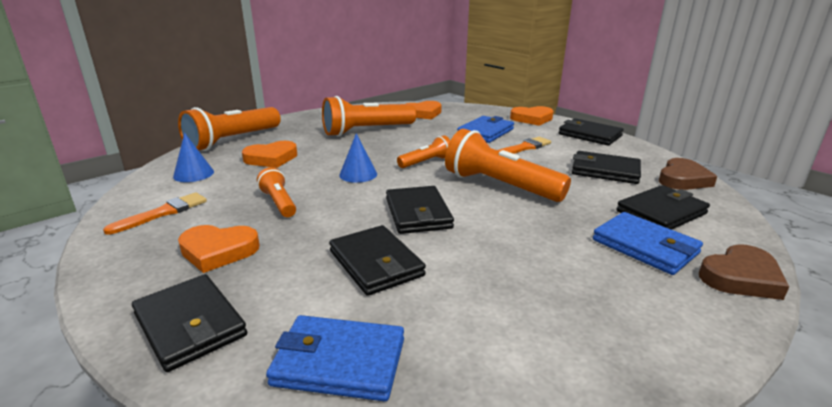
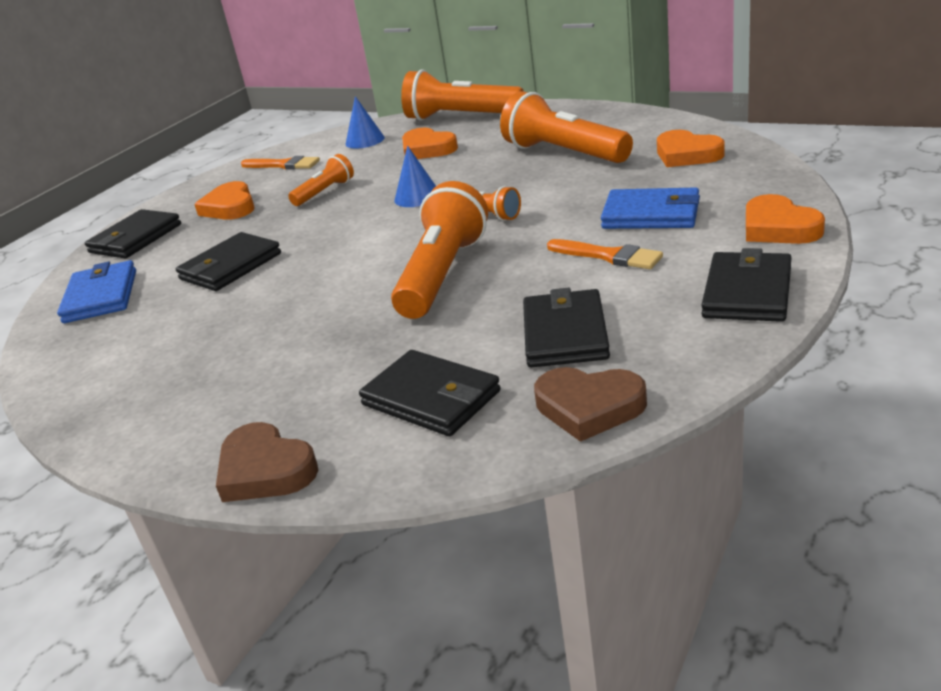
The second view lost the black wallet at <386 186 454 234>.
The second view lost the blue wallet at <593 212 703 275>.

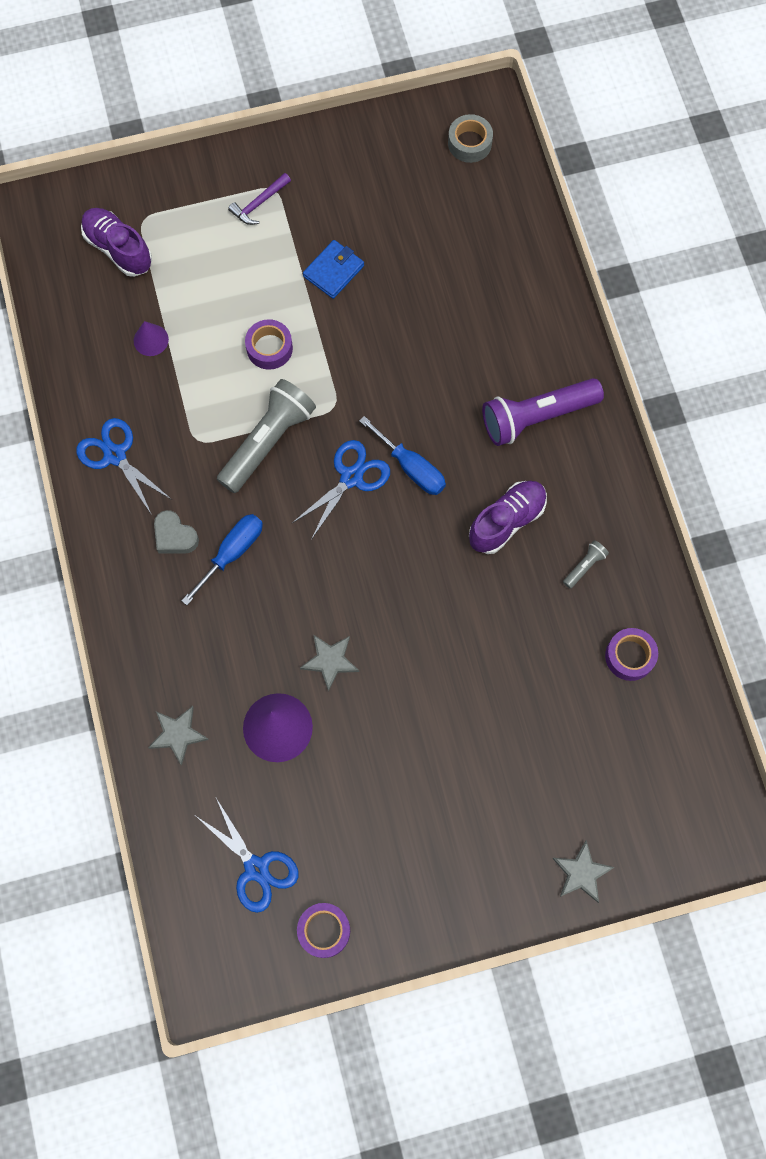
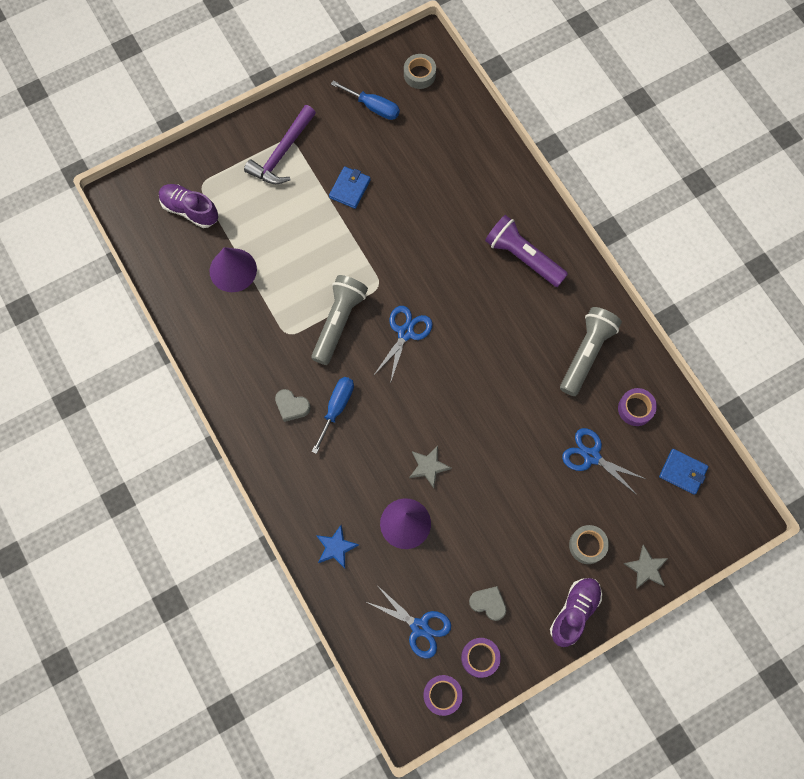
The size of the purple cone at <134 321 169 356> changed by a factor of 1.82.
The size of the purple hammer at <228 173 291 225> changed by a factor of 1.84.
What was the grey star at <148 706 209 766> turned into the blue star at <316 525 359 568>.
The blue screwdriver ended up elsewhere, having gone from <359 416 446 495> to <331 80 400 120>.
The purple tape ended up elsewhere, having gone from <245 319 293 370> to <423 675 463 716>.
The second view gained the grey heart at <469 586 507 621>.
The purple flashlight at <482 378 604 446> ended up facing another way, 75 degrees clockwise from before.
The purple shoe ended up elsewhere, having gone from <469 481 547 554> to <550 578 602 647>.
The size of the grey flashlight at <563 540 609 589> changed by a factor of 2.32.
The blue scissors ended up elsewhere, having gone from <76 418 172 515> to <562 428 645 495>.
The second view gained the grey tape at <569 525 609 564>.
The second view gained the blue wallet at <659 449 708 495>.

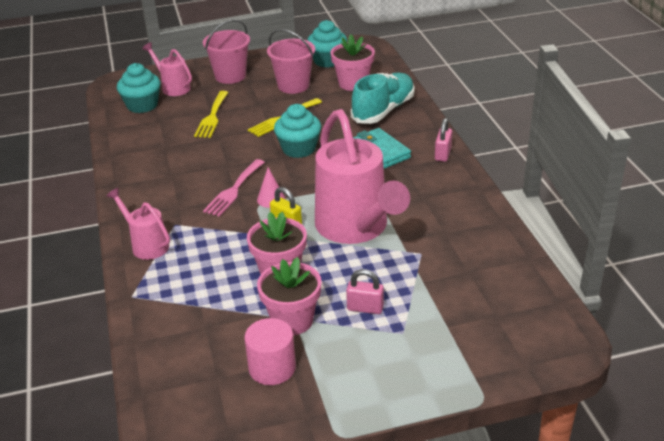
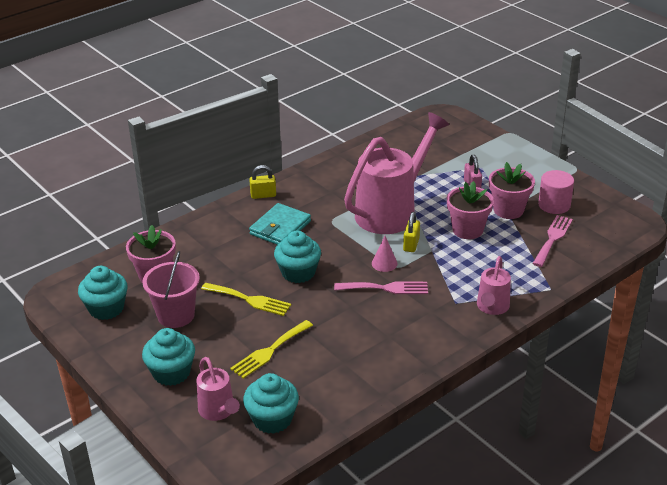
Where the pink bucket stood at <203 19 250 84>, the turquoise cupcake came to stand at <142 328 195 386>.
The pink watering can at <142 42 192 96> ended up facing another way, 45 degrees counterclockwise from before.
The yellow fork at <194 91 229 138> ended up facing another way, 150 degrees clockwise from before.
What was the pink padlock at <435 118 452 162> turned into the yellow padlock at <249 165 276 199>.
The second view gained the pink fork at <532 215 573 267>.
The second view lost the turquoise shoe at <351 72 415 124>.

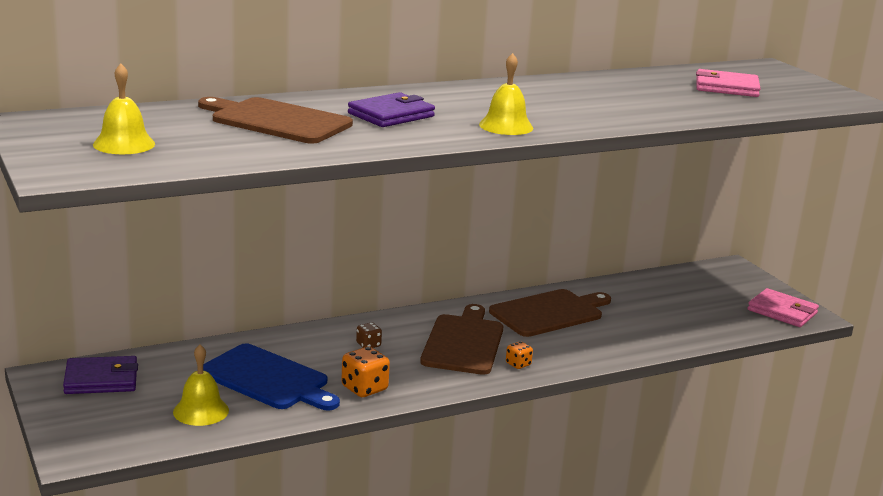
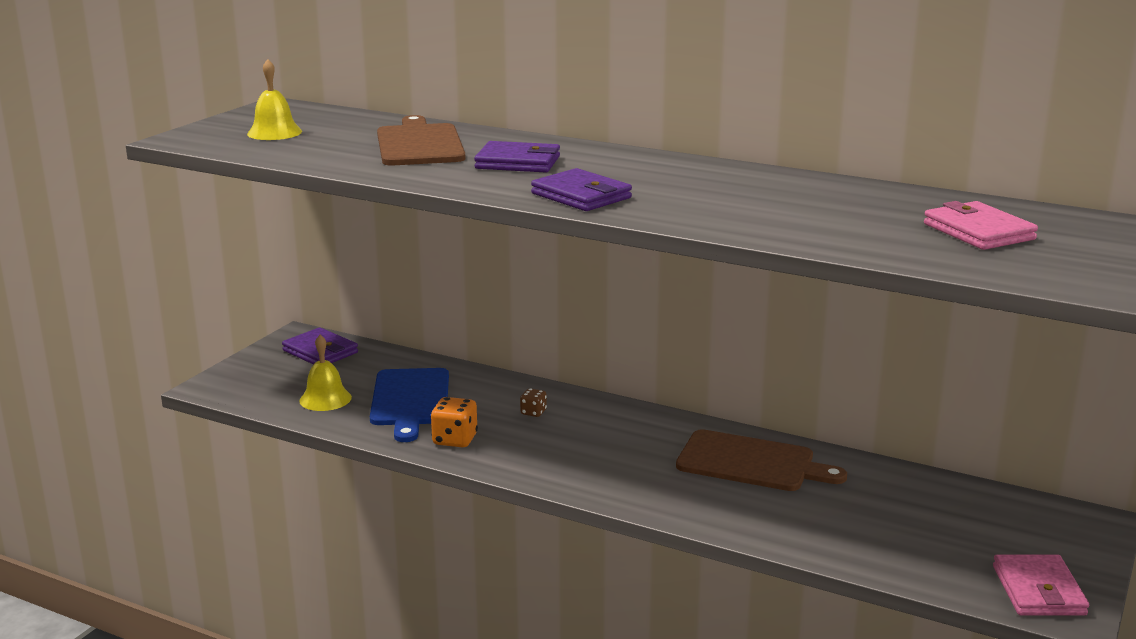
Where the yellow bell stood at <479 53 533 135>, the purple wallet came to stand at <531 168 632 211>.
The second view lost the brown cutting board at <420 304 503 375>.
The second view lost the orange dice at <506 341 533 369>.

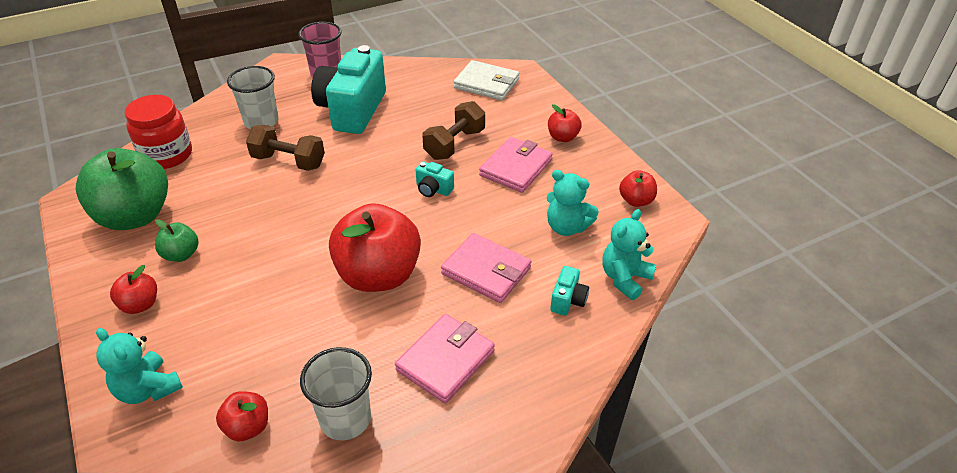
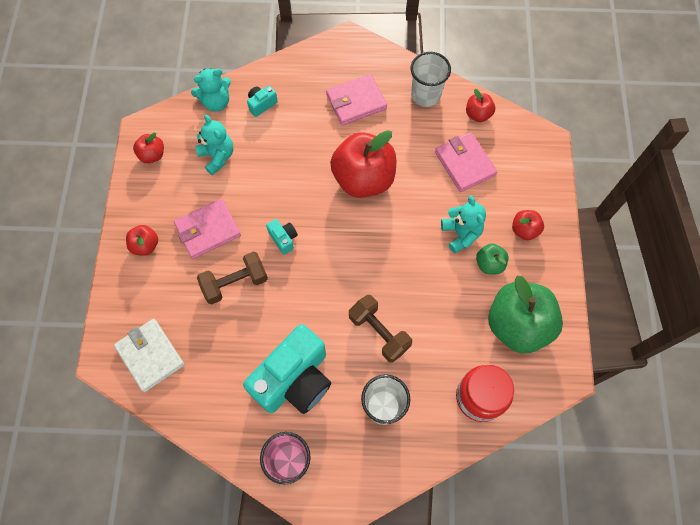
The pink wallet ended up elsewhere, having gone from <441 233 532 303> to <435 132 497 192>.
The turquoise teddy bear ended up elsewhere, having gone from <96 328 183 404> to <441 195 486 253>.

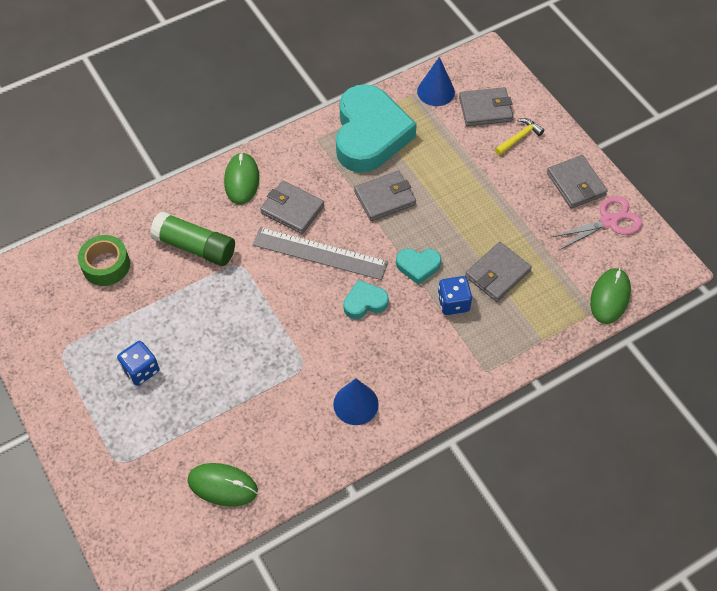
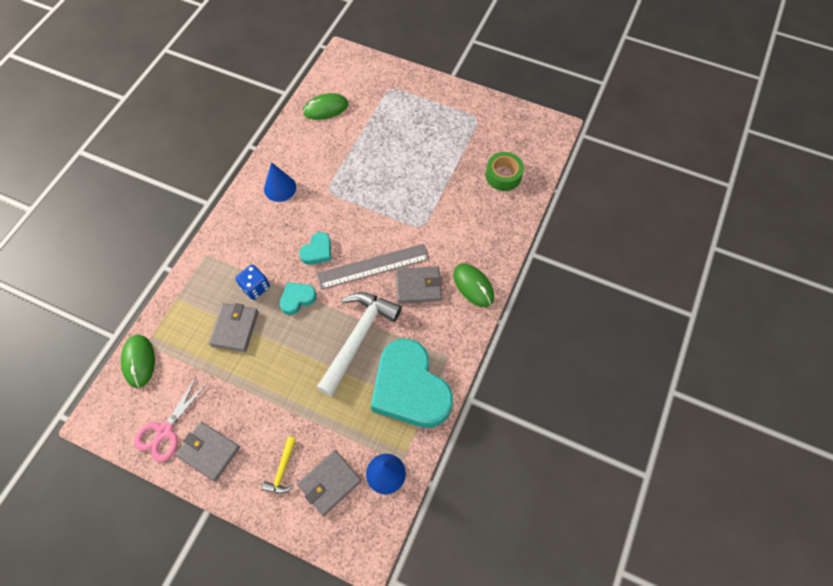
Where the grey wallet stood at <354 171 416 221>, the white hammer came to stand at <316 292 402 397>.
The second view lost the blue dice at <117 341 160 386>.
The second view lost the green glue stick at <150 211 235 266>.

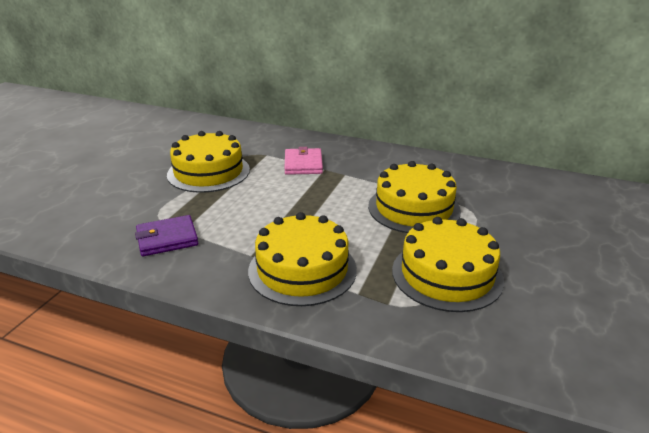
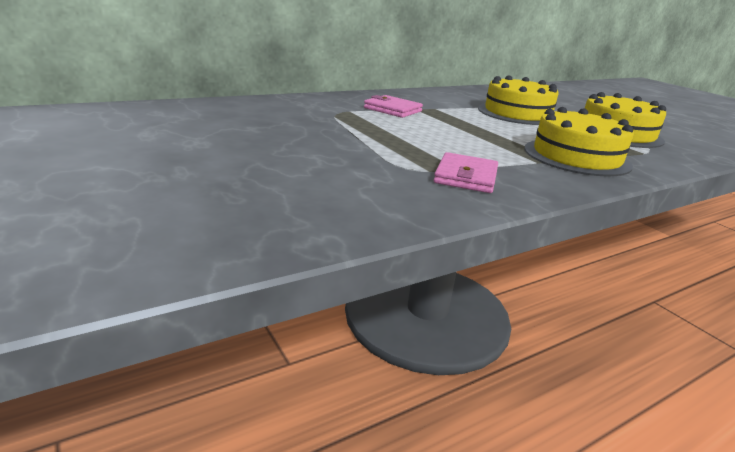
What was the purple wallet at <135 215 198 256> turned into the pink wallet at <433 152 498 193>.
The second view lost the yellow cake at <167 131 250 193>.

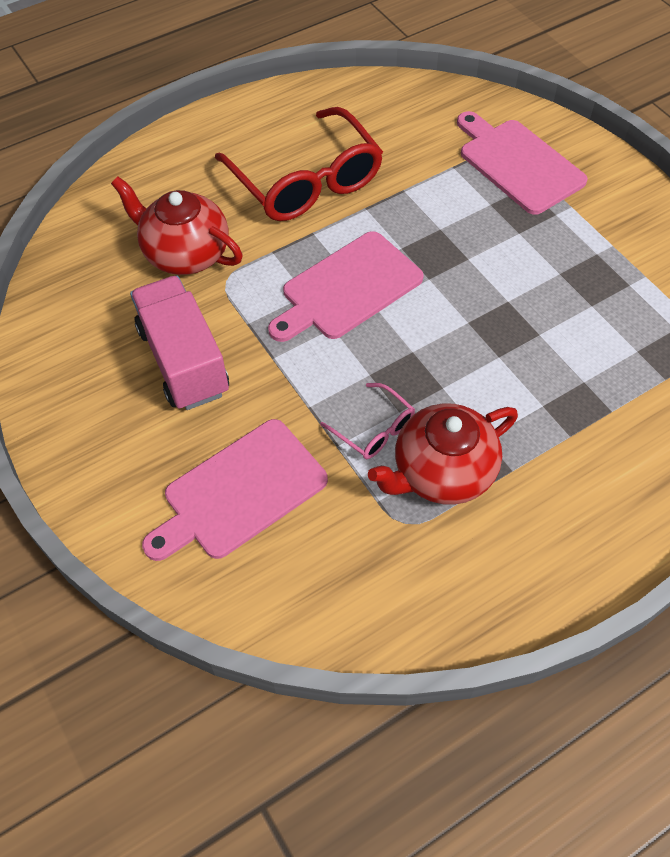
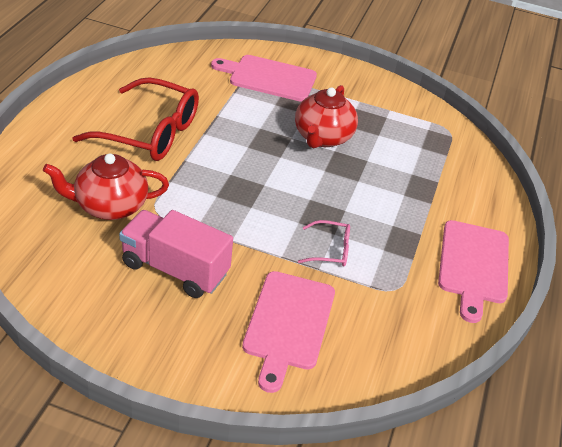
The red teapot ended up elsewhere, having gone from <368 404 518 505> to <295 85 358 148>.
The pink cutting board ended up elsewhere, having gone from <268 231 424 342> to <438 220 509 323>.

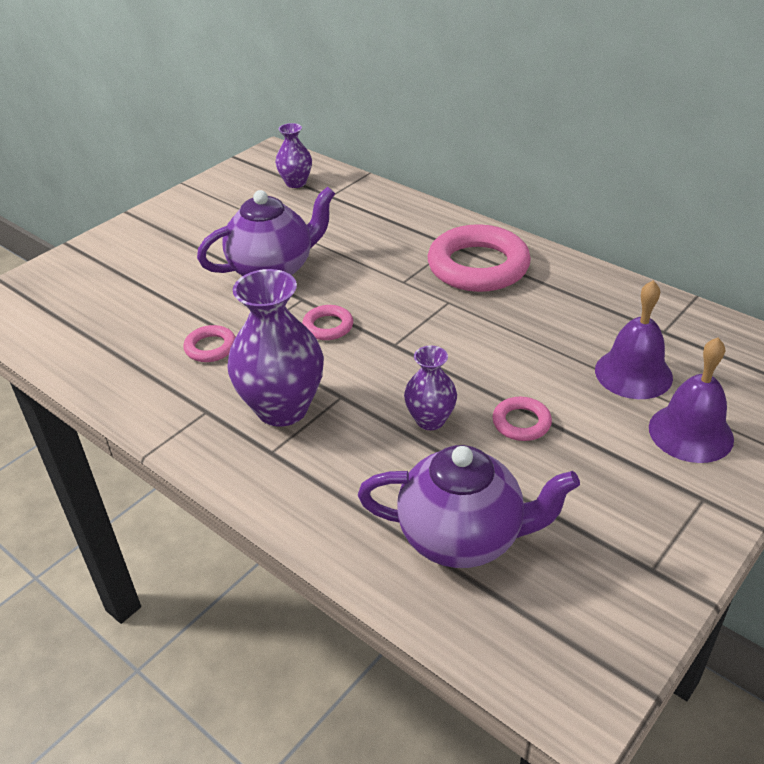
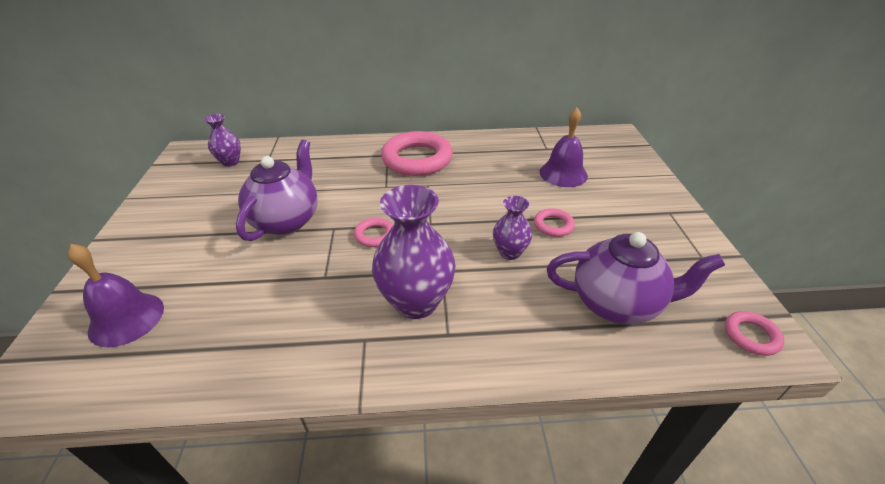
The purple bell ended up elsewhere, having gone from <649 338 734 463> to <67 244 164 347>.
The purple teapot at <358 445 580 568> ended up facing another way, 45 degrees clockwise from before.
The pink ring ended up elsewhere, having gone from <183 325 236 362> to <725 311 784 356>.

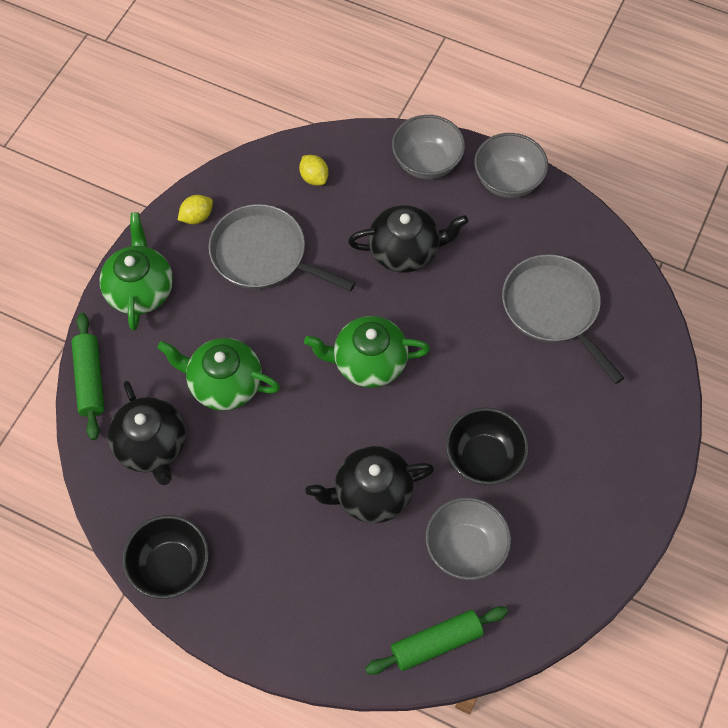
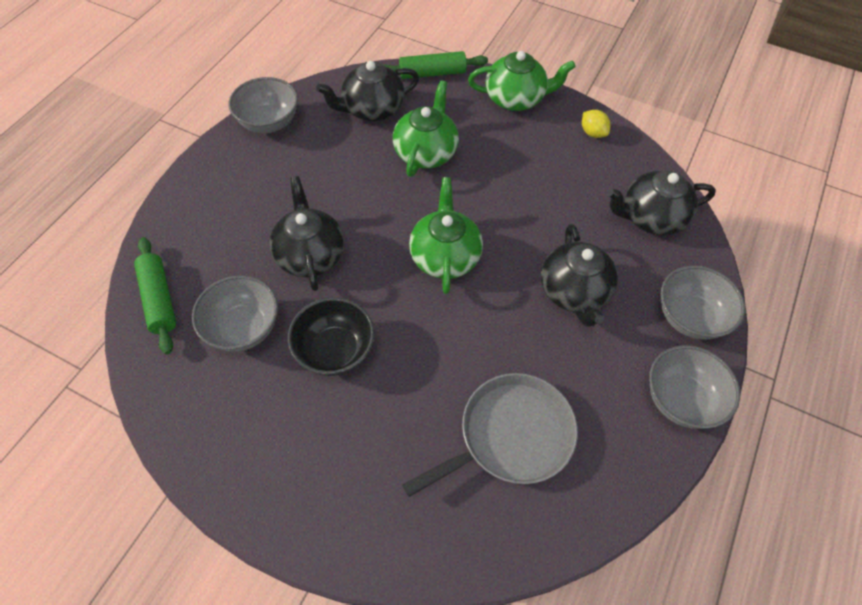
What was the black bowl at <122 515 209 599> turned into the grey bowl at <228 77 298 133>.
Where the yellow lemon stood at <299 155 329 186>, the black teapot came to stand at <607 171 716 235>.
The second view lost the grey pan at <209 204 355 292>.

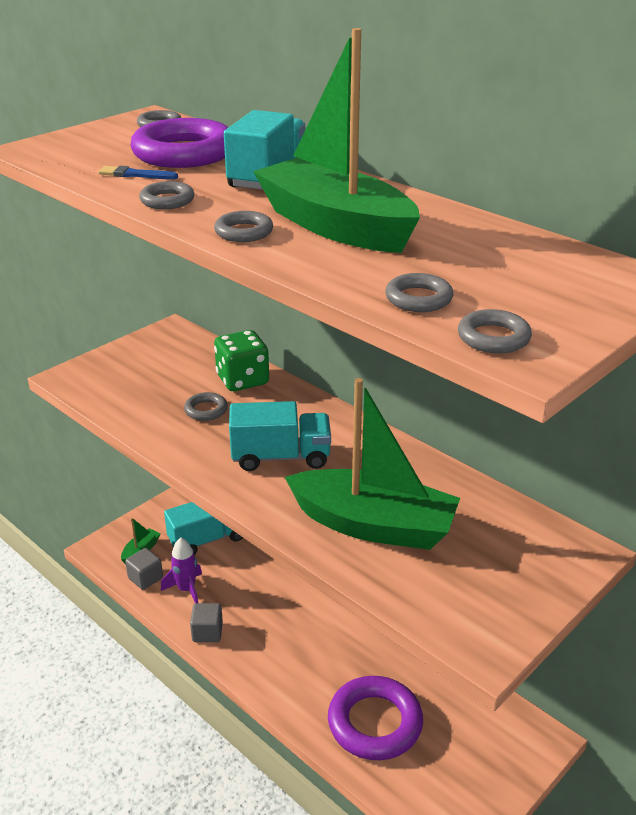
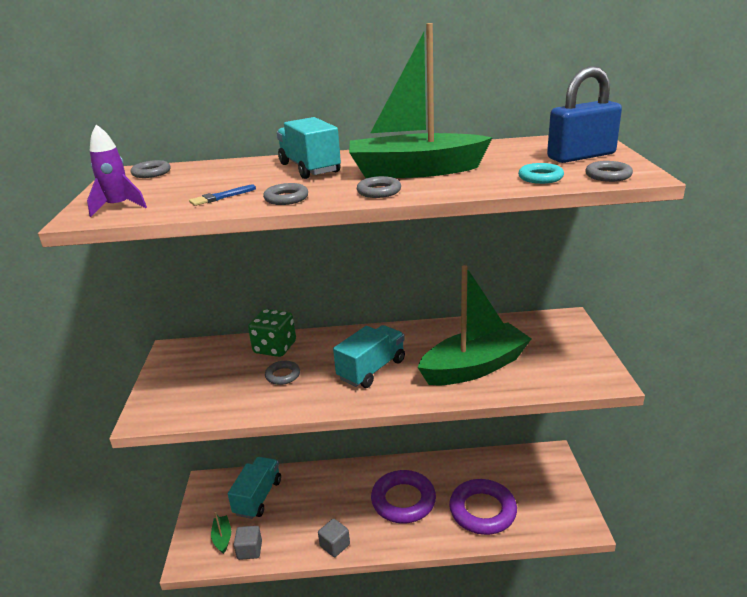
The purple rocket ended up elsewhere, having gone from <161 537 202 603> to <87 124 147 217>.
The purple ring ended up elsewhere, having gone from <130 118 229 168> to <371 470 436 523>.
What was the grey ring at <385 273 453 312> turned into the turquoise ring at <518 163 564 184>.
The second view gained the blue padlock at <547 66 622 163>.

